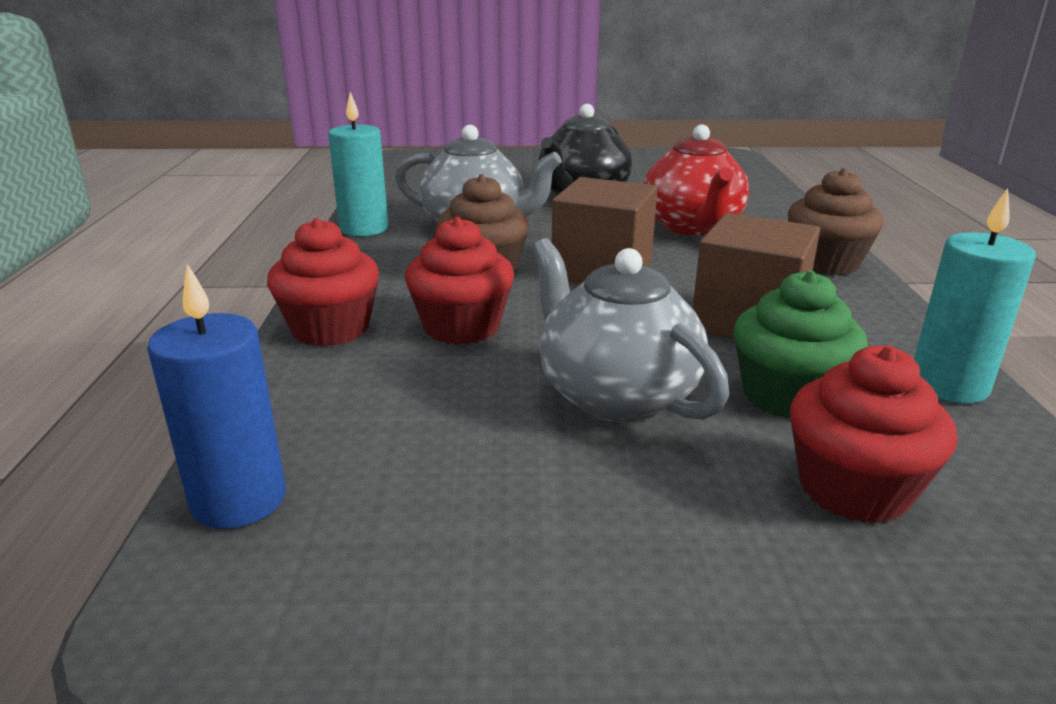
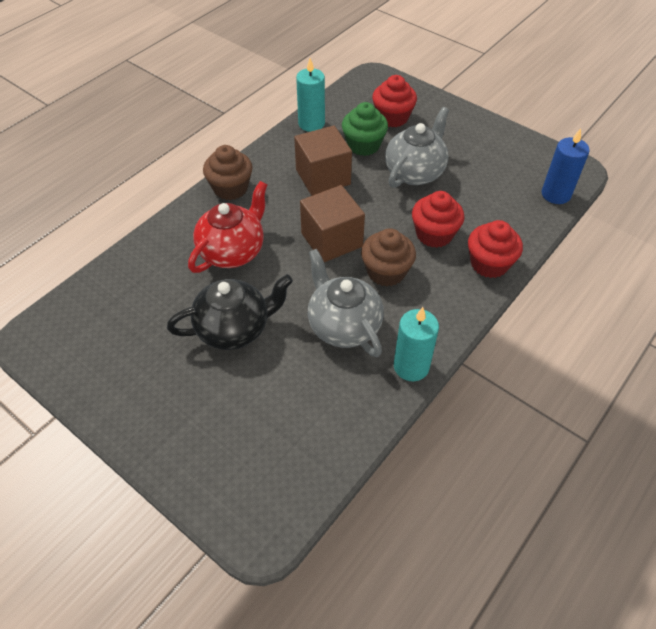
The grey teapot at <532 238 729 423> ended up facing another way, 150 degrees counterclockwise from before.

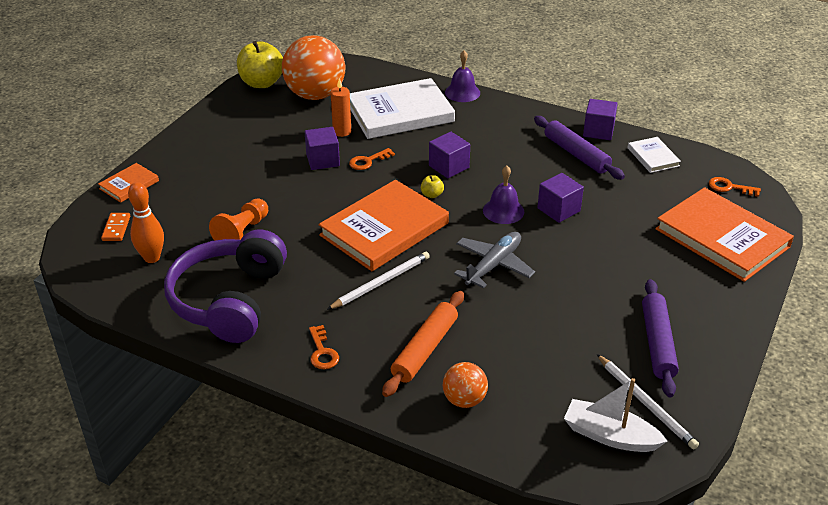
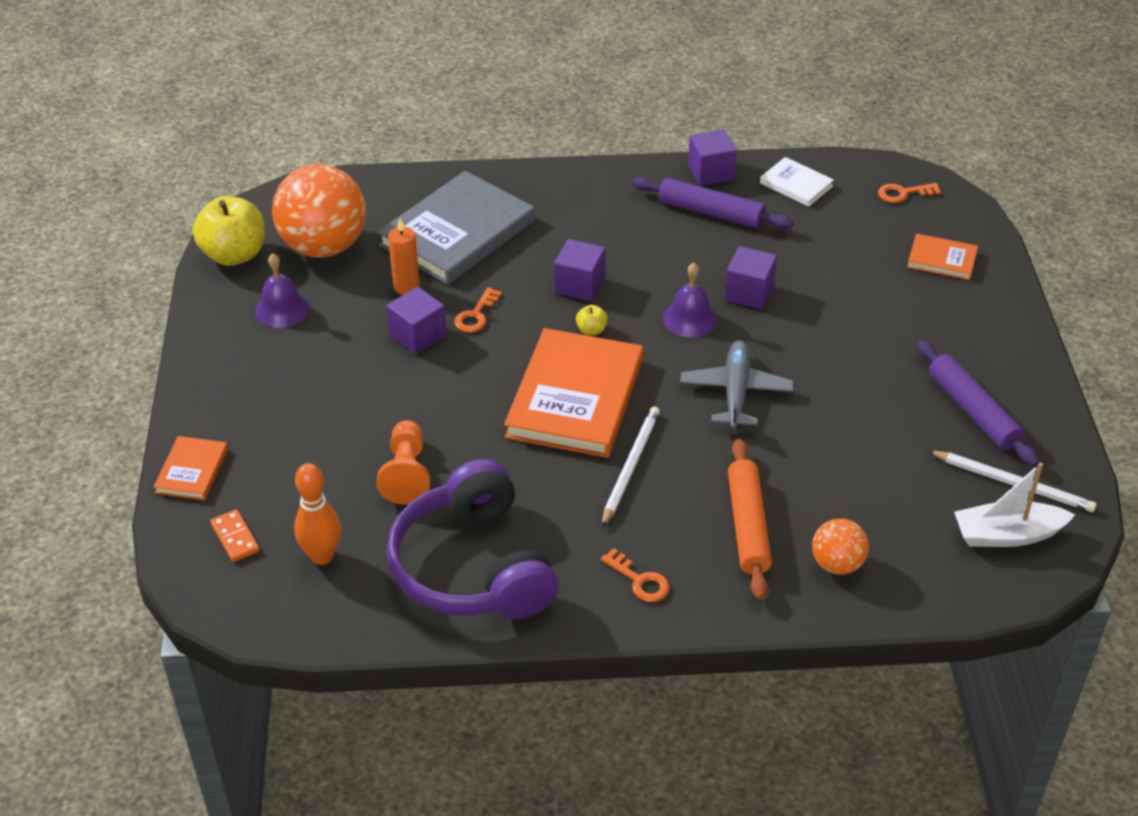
The purple bell ended up elsewhere, having gone from <445 50 480 102> to <255 253 310 328>.
What was the white book at <350 78 455 139> turned into the grey book at <377 171 535 285>.
The size of the orange book at <655 187 794 282> changed by a factor of 0.48.

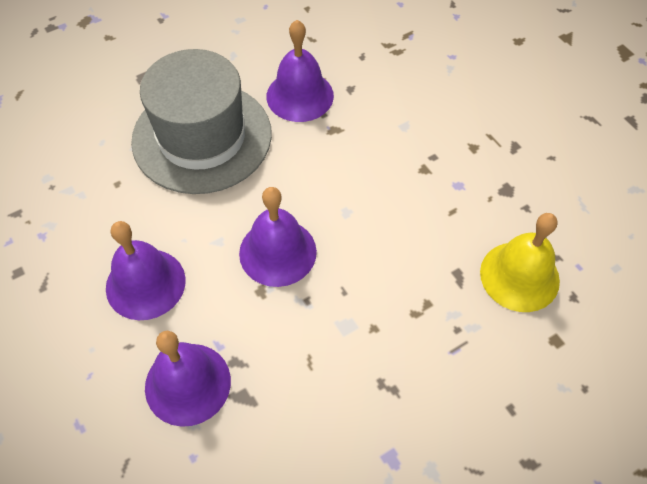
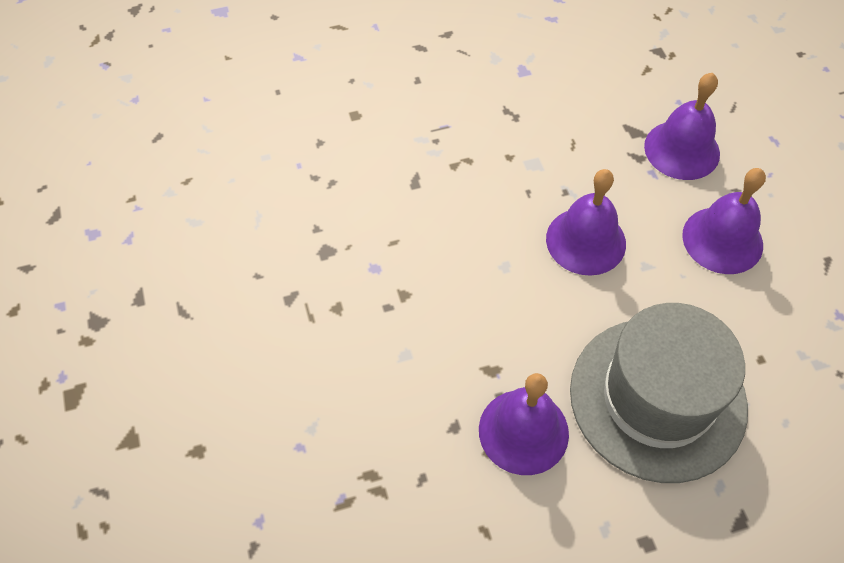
The second view lost the yellow bell at <480 213 560 312>.

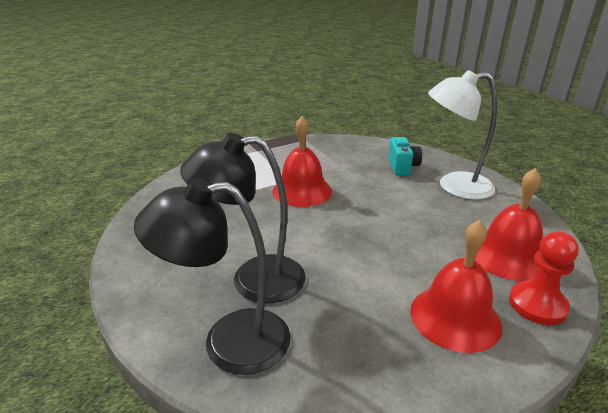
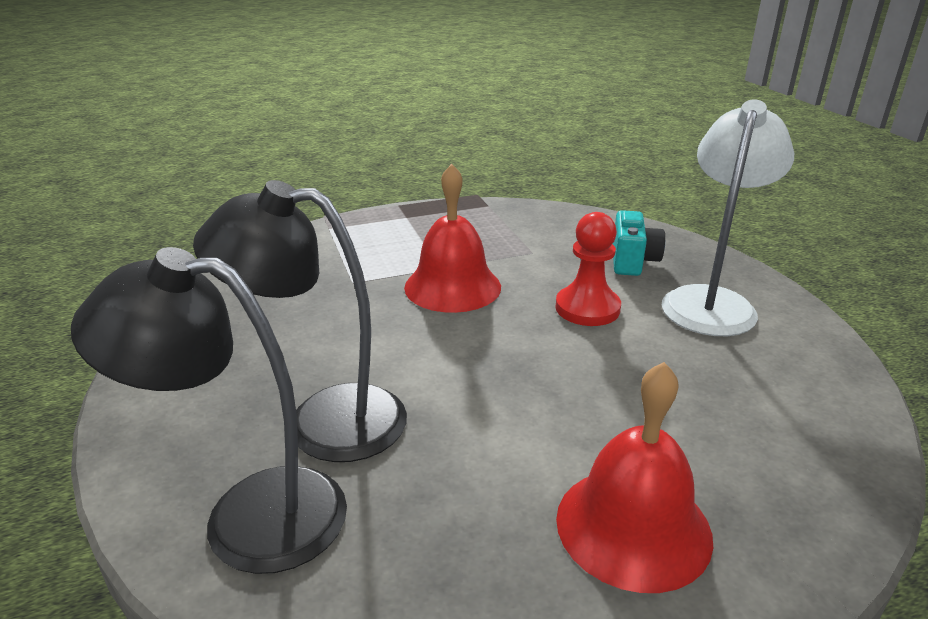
The red pawn ended up elsewhere, having gone from <509 231 579 325> to <555 212 621 326>.
The white lamp at <428 70 497 200> ended up facing another way, 105 degrees clockwise from before.
The second view lost the red bell at <475 168 543 281>.

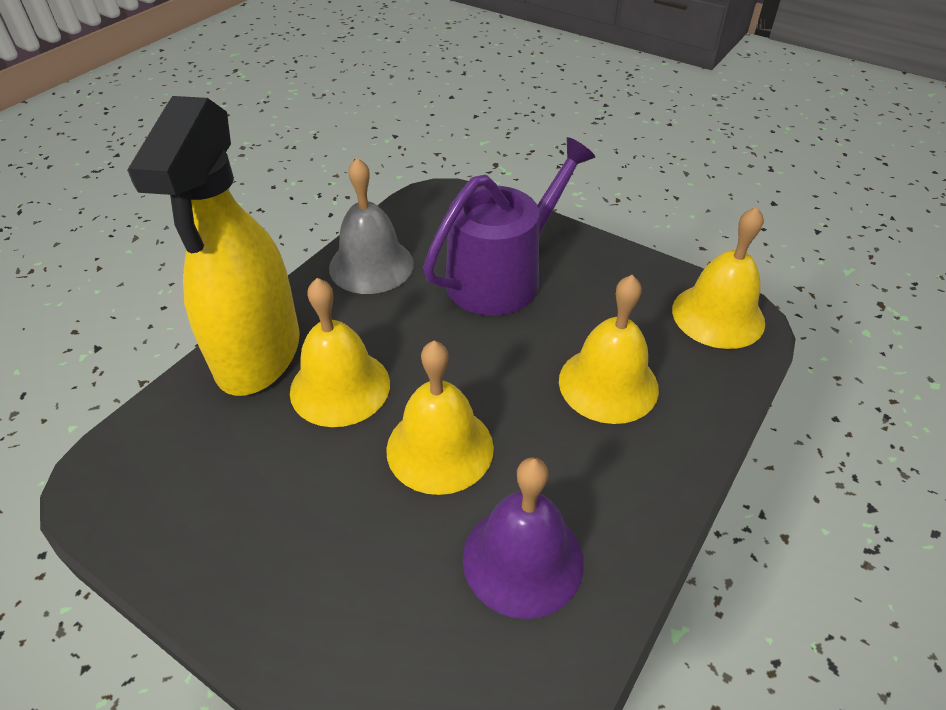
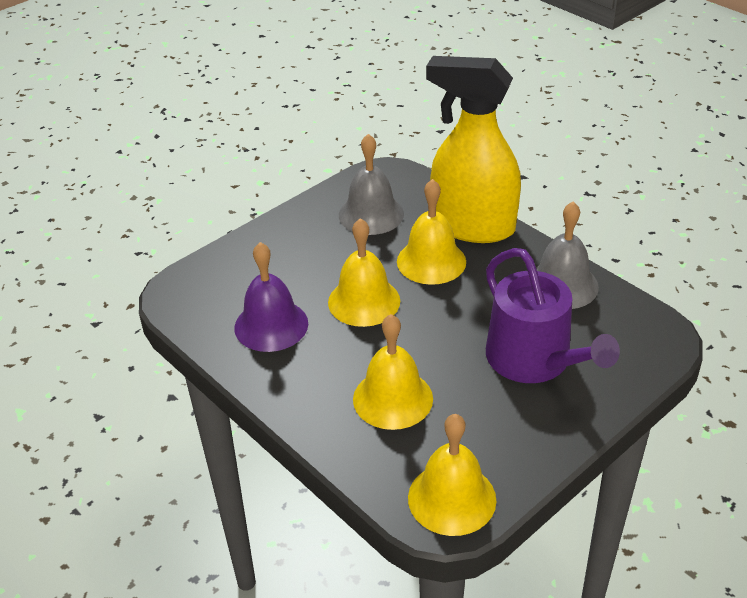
The second view gained the grey bell at <339 134 404 235>.

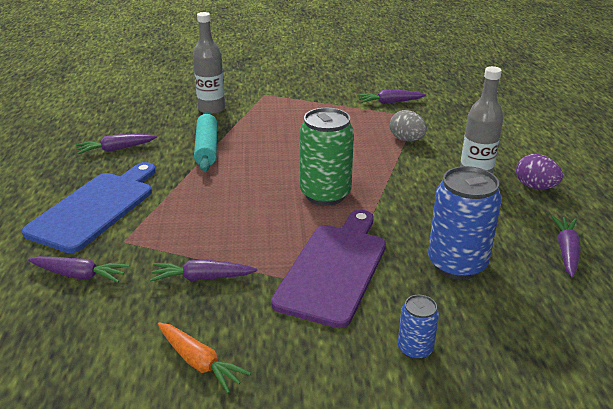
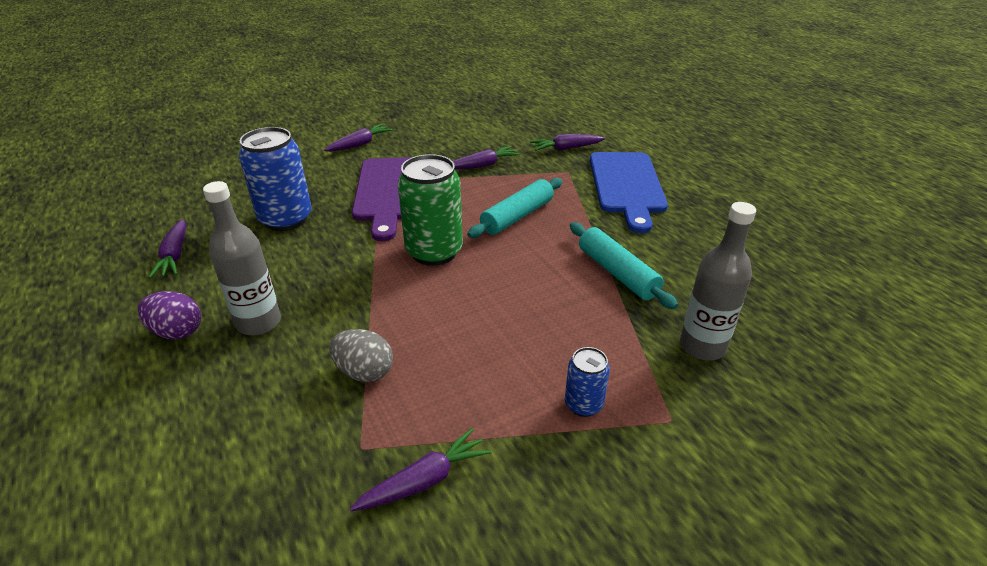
The purple carrot ended up elsewhere, having gone from <76 134 157 154> to <324 124 393 151>.
The second view gained the turquoise rolling pin at <467 178 562 238>.
The blue can ended up elsewhere, having gone from <398 295 439 360> to <565 347 610 417>.
The second view lost the orange carrot at <158 323 251 393>.

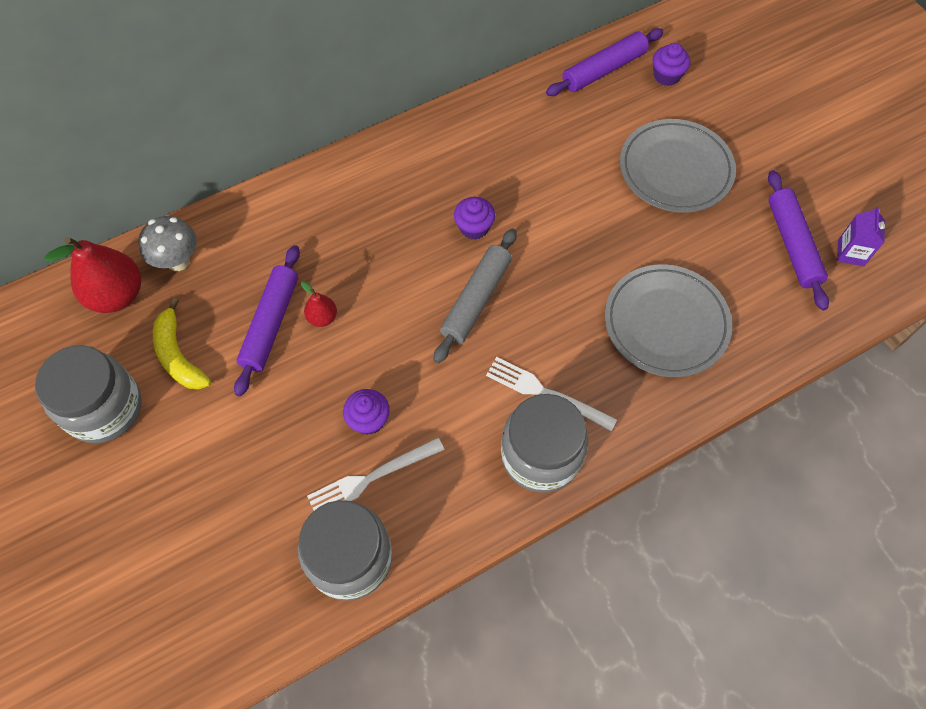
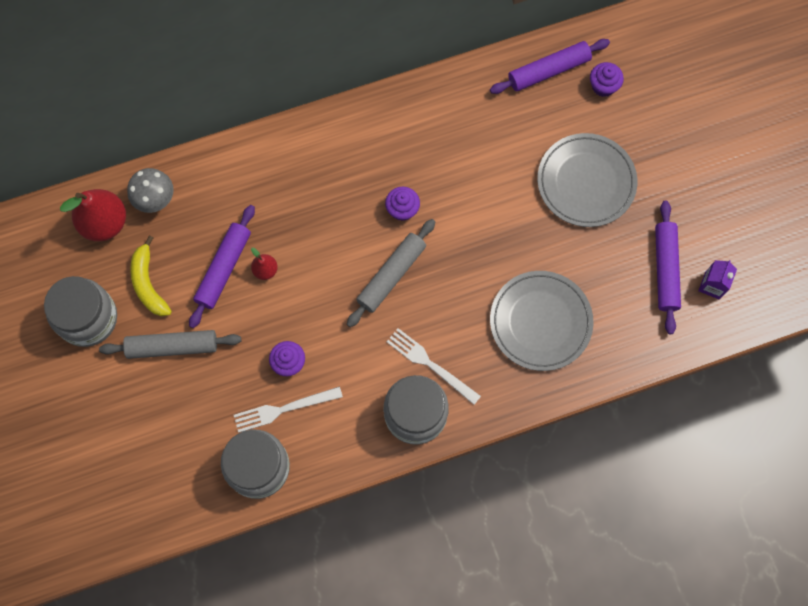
The second view gained the grey rolling pin at <99 330 241 359>.

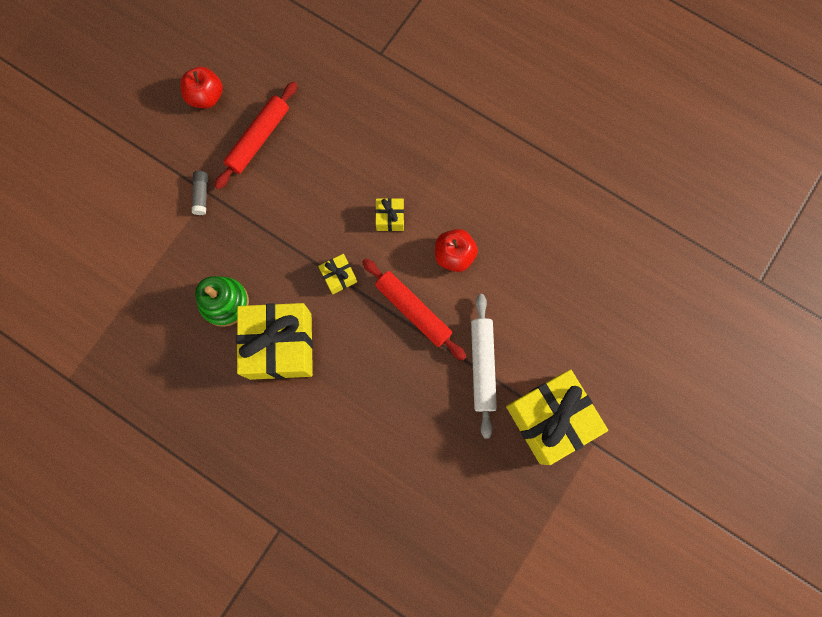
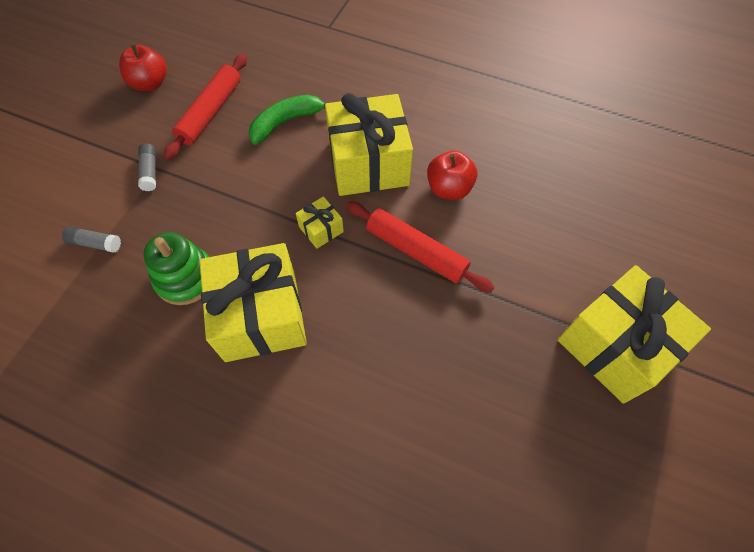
The second view gained the grey glue stick at <62 226 121 253>.
The second view gained the green banana at <249 95 326 145>.
The size of the yellow gift at <375 198 404 231> changed by a factor of 2.29.
The second view lost the white rolling pin at <471 294 497 439>.

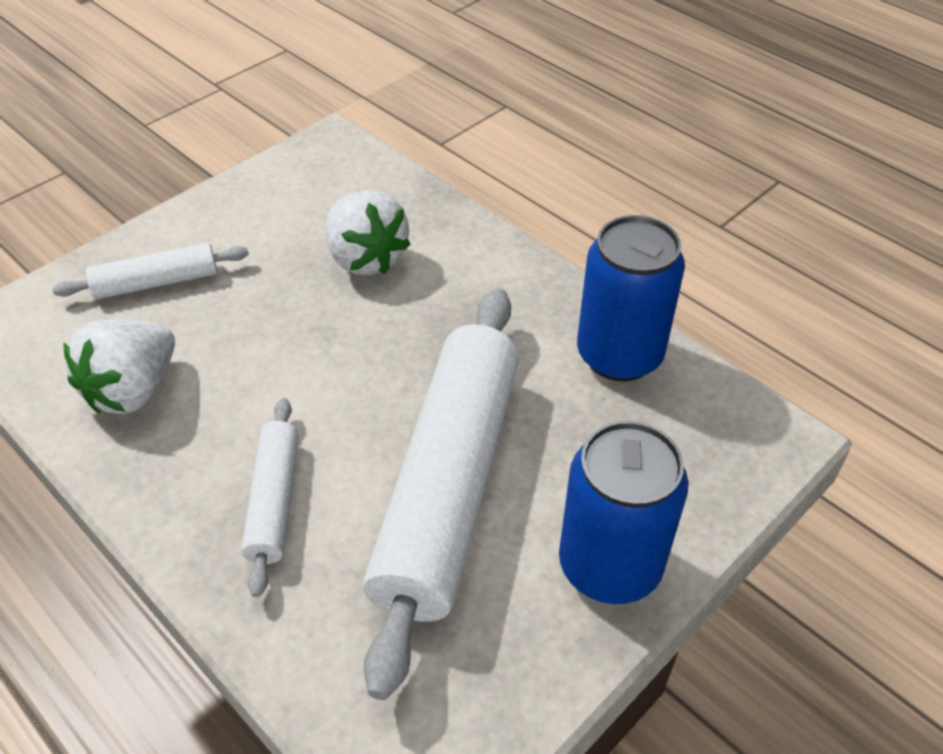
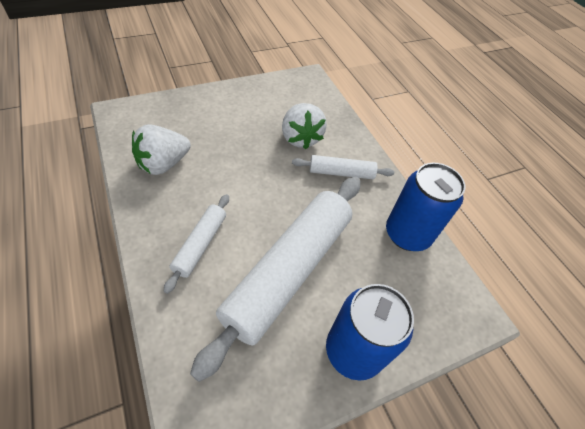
The white rolling pin ended up elsewhere, having gone from <52 243 249 299> to <292 155 394 179>.

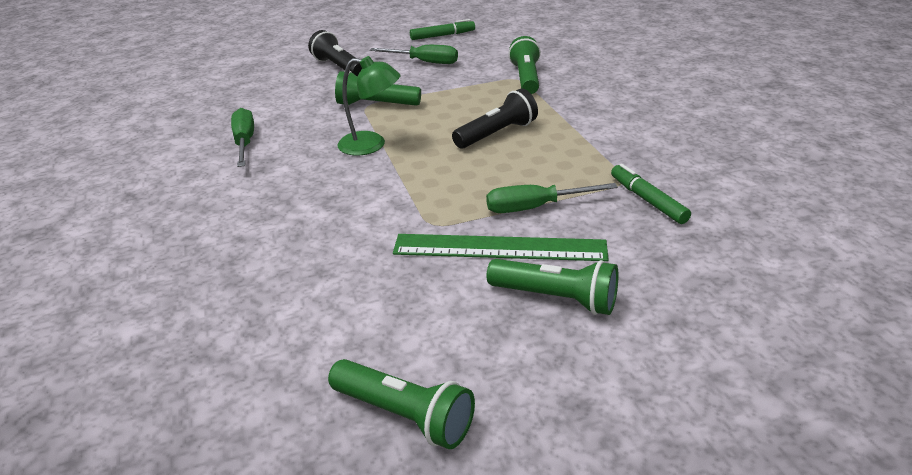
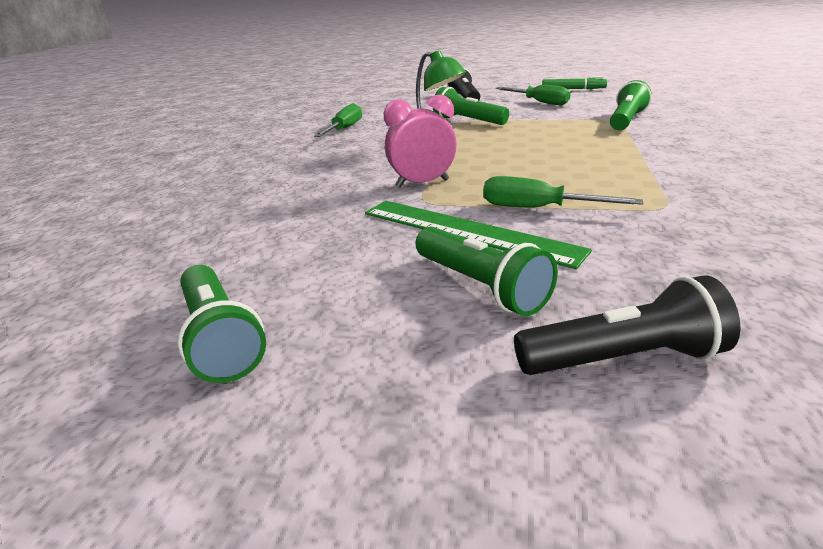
The second view gained the pink clock at <384 94 457 188>.
The black flashlight ended up elsewhere, having gone from <452 89 538 148> to <514 275 741 375>.
The second view lost the green marker at <611 164 691 224>.

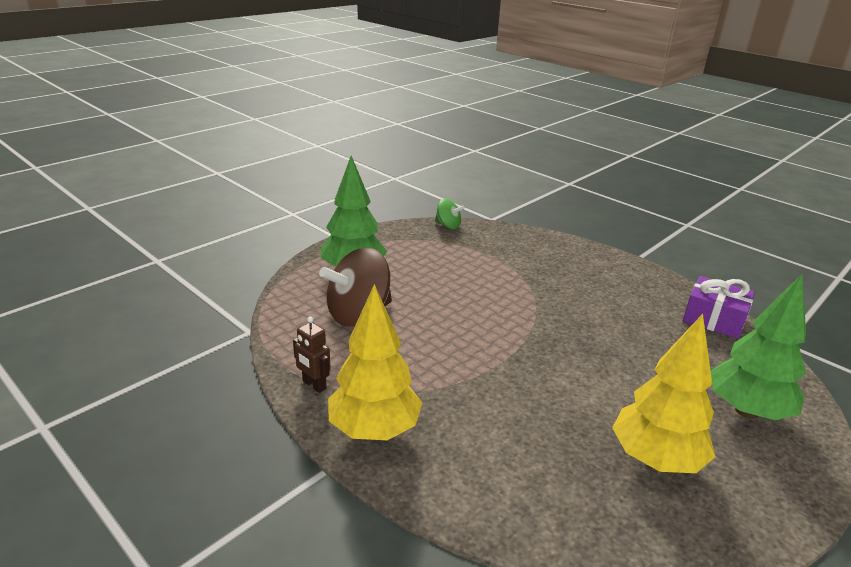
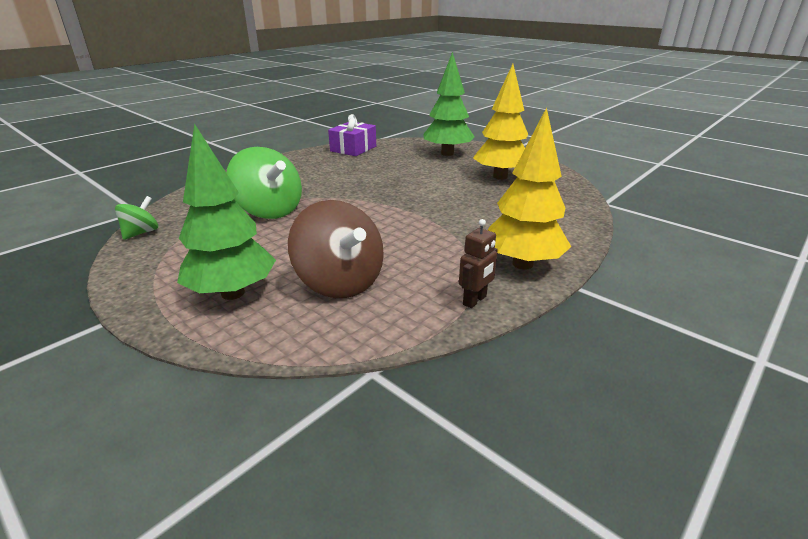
The second view gained the green spinning top at <227 147 302 219>.

